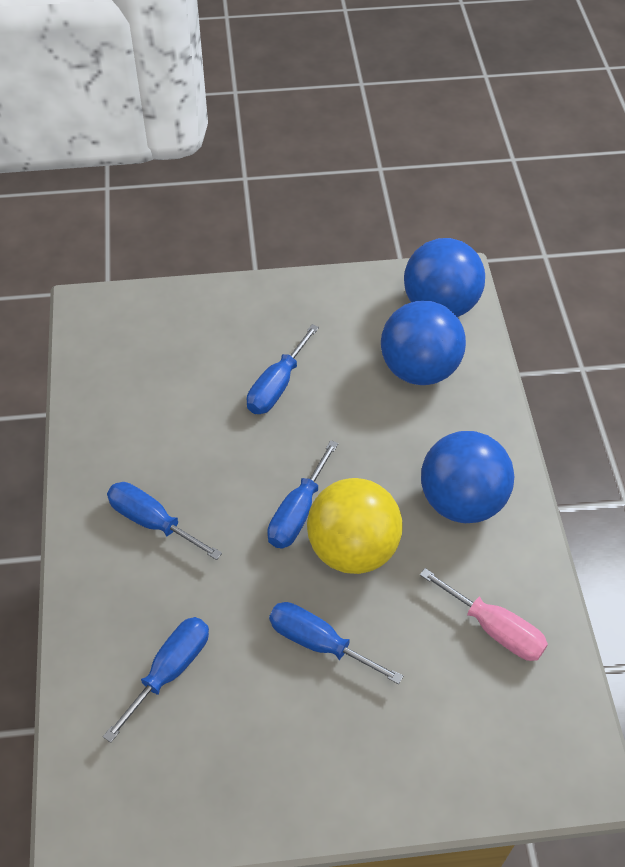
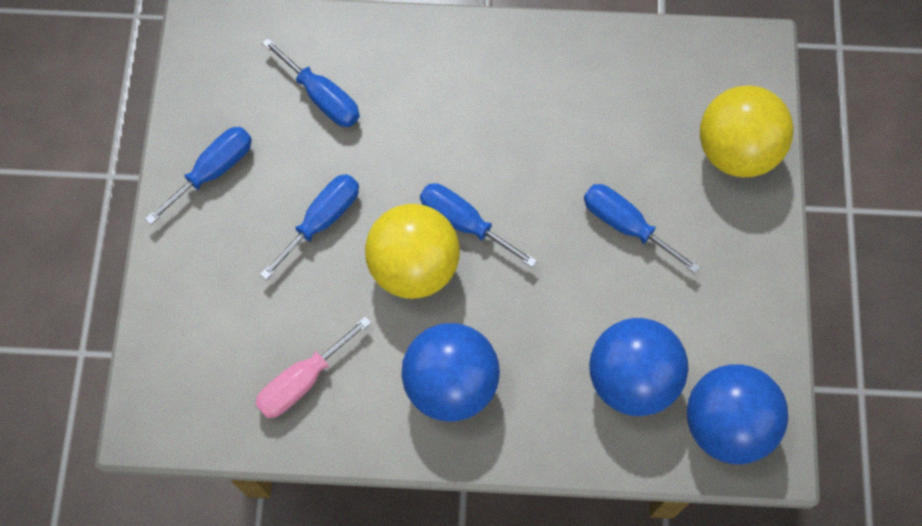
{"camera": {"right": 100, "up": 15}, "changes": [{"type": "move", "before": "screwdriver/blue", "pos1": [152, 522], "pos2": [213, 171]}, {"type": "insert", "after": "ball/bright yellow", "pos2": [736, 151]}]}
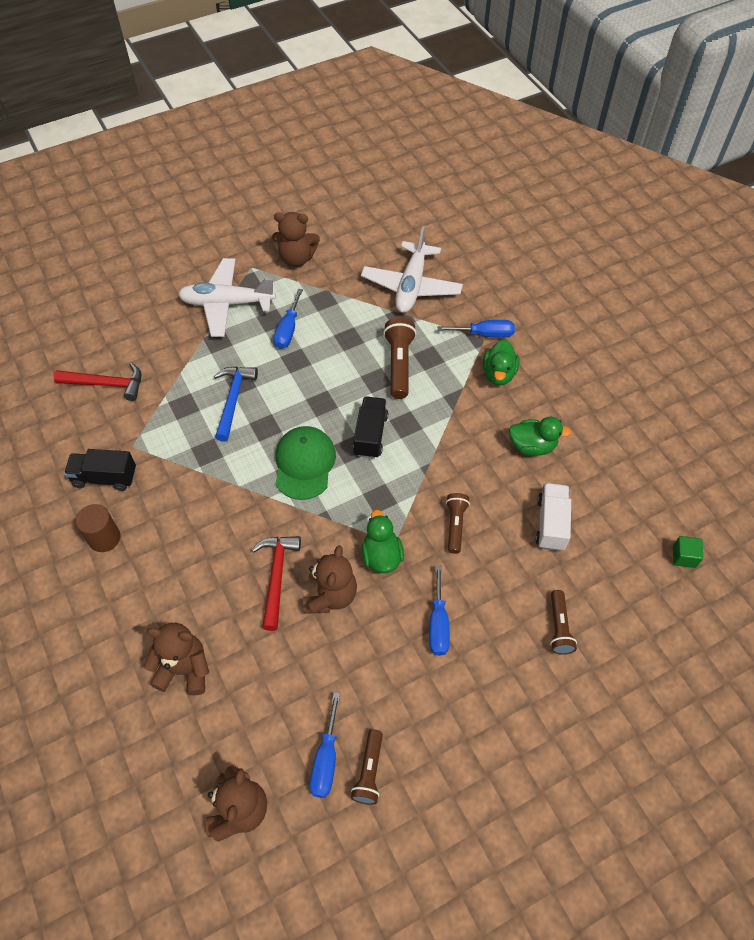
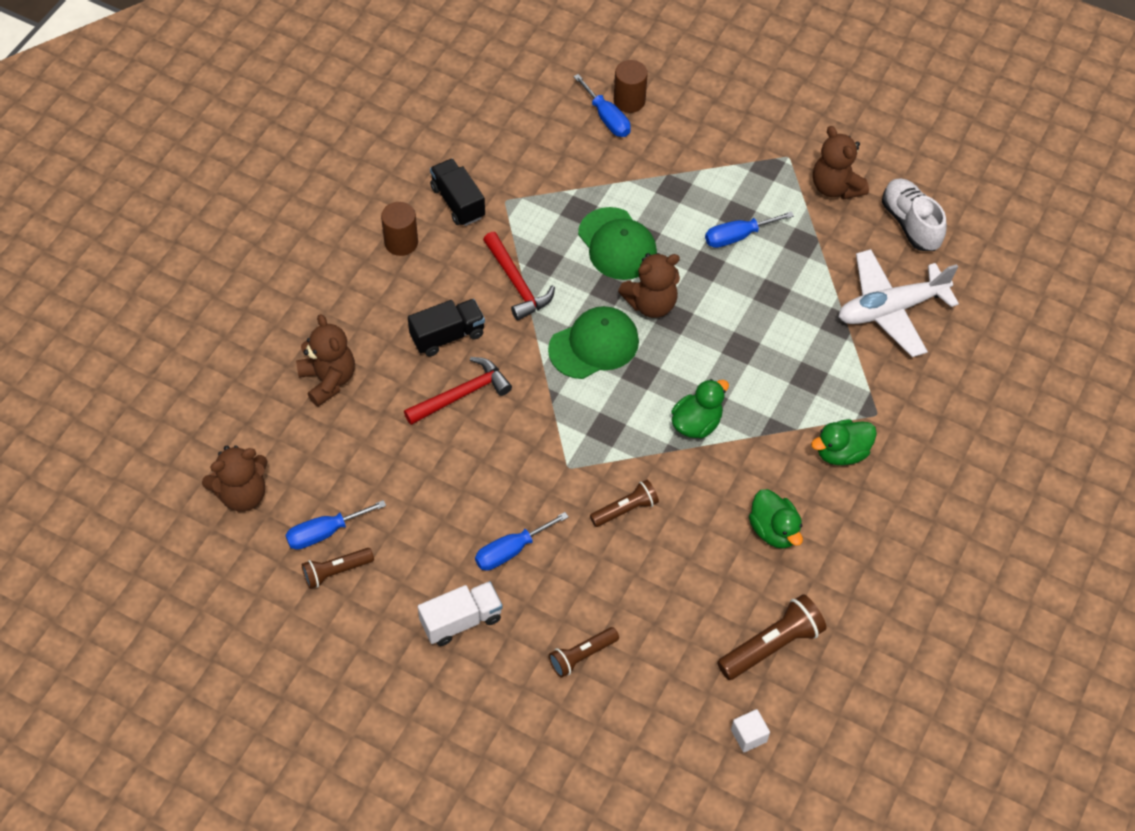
{"camera": {"right": 55, "up": 0}, "changes": [{"type": "move", "before": "claw hammer/red", "pos1": [106, 384], "pos2": [517, 283]}, {"type": "delete", "before": "plane/white", "pos1": [227, 304]}, {"type": "replace", "before": "claw hammer/blue", "after": "peaked cap/emerald", "pos1": [233, 400], "pos2": [617, 244]}, {"type": "move", "before": "teddy bear/dark brown", "pos1": [330, 595], "pos2": [651, 304]}, {"type": "move", "before": "toy truck/jet-black", "pos1": [370, 435], "pos2": [447, 336]}, {"type": "move", "before": "duck/emerald", "pos1": [381, 556], "pos2": [696, 423]}, {"type": "move", "before": "flashlight/dark brown", "pos1": [399, 364], "pos2": [772, 645]}, {"type": "move", "before": "screwdriver/blue", "pos1": [485, 334], "pos2": [607, 118]}, {"type": "move", "before": "toy truck/white", "pos1": [551, 524], "pos2": [461, 621]}, {"type": "recolor", "before": "solid cube/emerald", "after": "solid cube/white", "pos1": [684, 557], "pos2": [748, 736]}, {"type": "insert", "after": "cylinder/dark brown", "pos2": [629, 101]}, {"type": "insert", "after": "shoe/white", "pos2": [910, 223]}]}
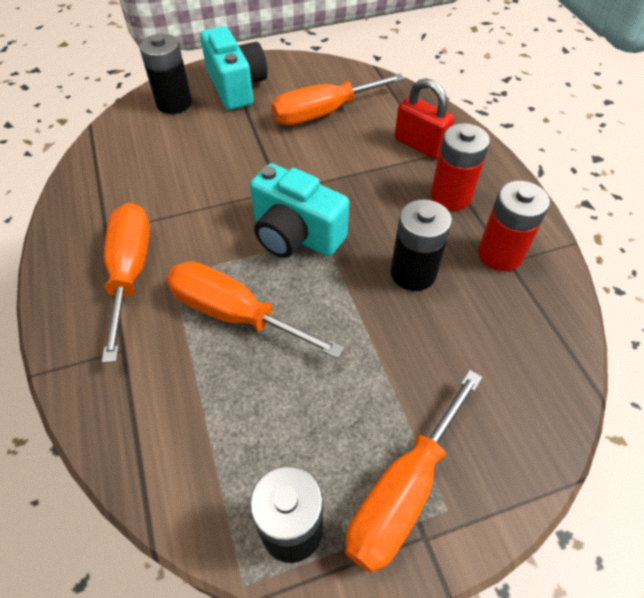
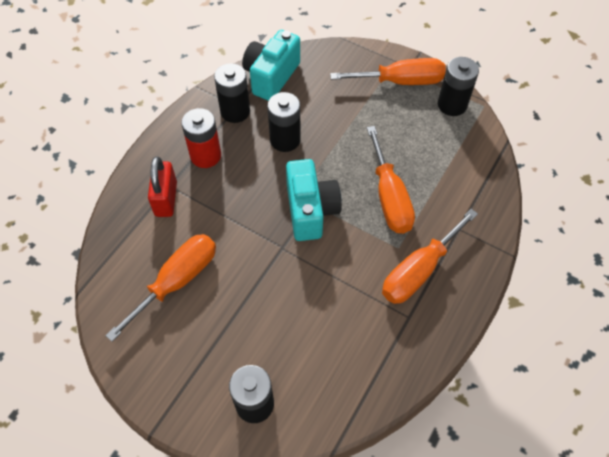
{"camera": {"right": -130, "up": 5}, "changes": [{"type": "move", "before": "camera/turquoise", "pos1": [236, 87], "pos2": [271, 76]}, {"type": "rotate", "before": "screwdriver/bright orange", "pos1": [323, 113], "pos2": [177, 281], "turn": -75}, {"type": "recolor", "before": "AA battery/red", "after": "AA battery/jet-black", "pos1": [500, 254], "pos2": [235, 111]}]}
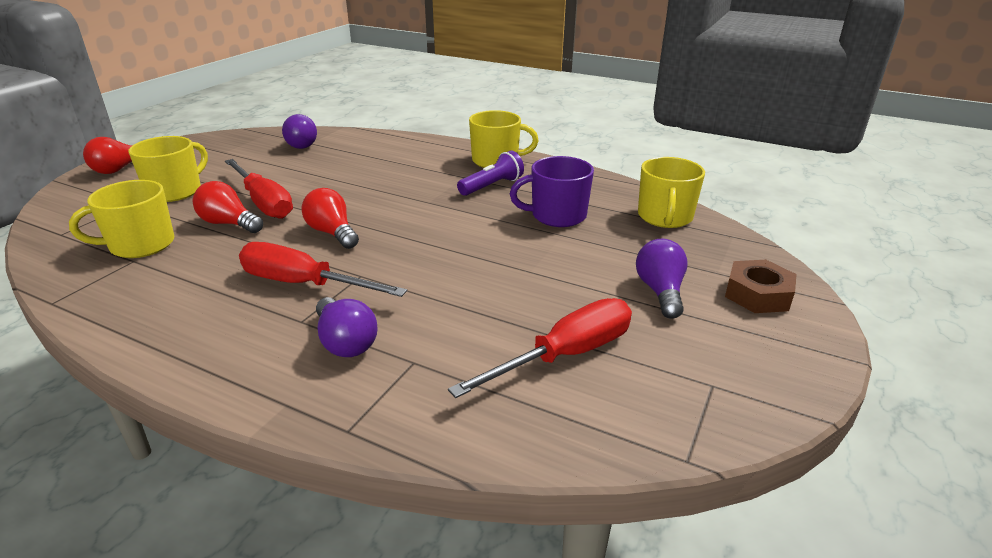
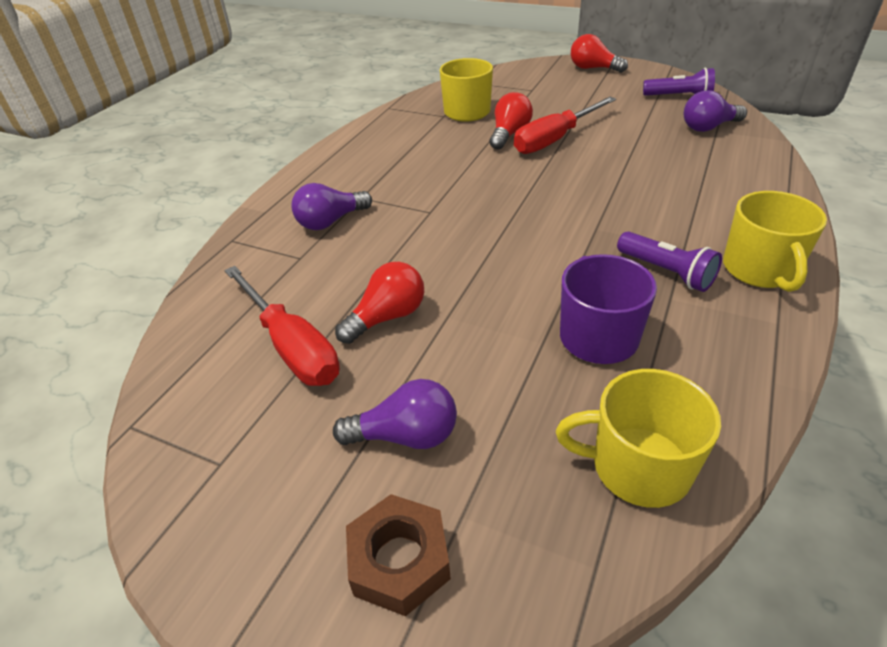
{"camera": {"right": 90, "up": 10}, "changes": [{"type": "delete", "before": "tea mug/bright yellow", "pos1": [175, 191]}, {"type": "delete", "before": "screwdriver/red", "pos1": [304, 284]}, {"type": "move", "before": "lightbulb/red", "pos1": [332, 233], "pos2": [387, 317]}, {"type": "insert", "after": "flashlight/purple", "pos2": [679, 97]}]}
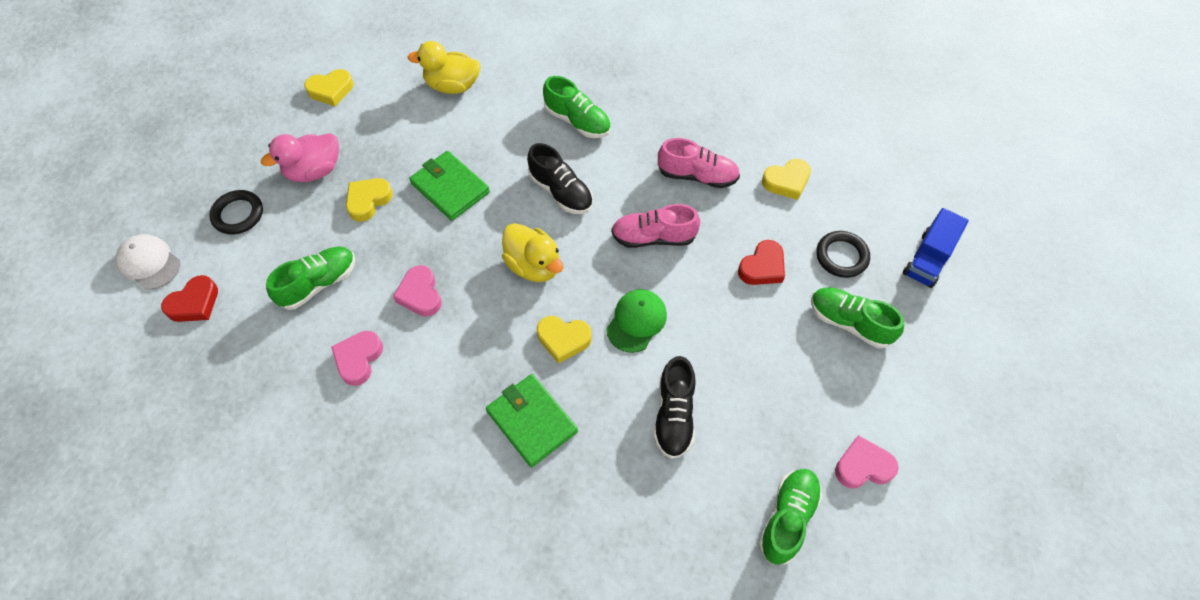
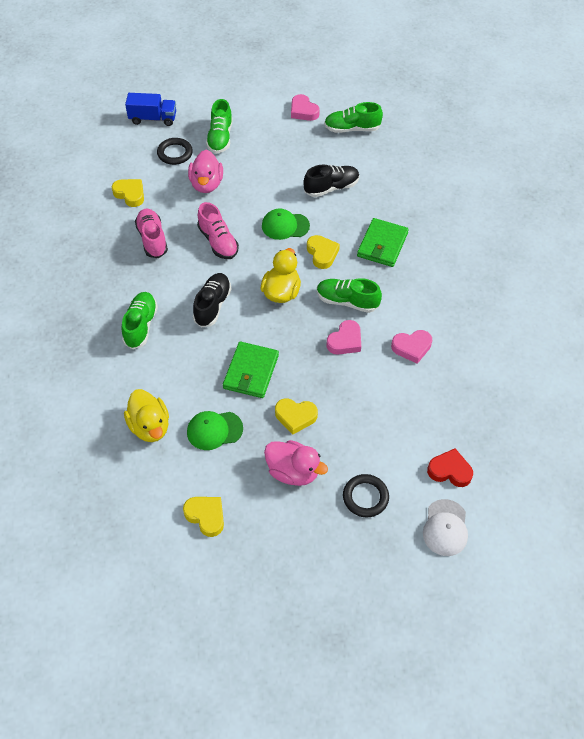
{"camera": {"right": -120, "up": -5}, "changes": [{"type": "move", "before": "shoe/emerald", "pos1": [318, 283], "pos2": [347, 301]}, {"type": "replace", "before": "heart/red", "after": "duck/pink", "pos1": [762, 267], "pos2": [206, 184]}, {"type": "insert", "after": "peaked cap/emerald", "pos2": [214, 430]}]}
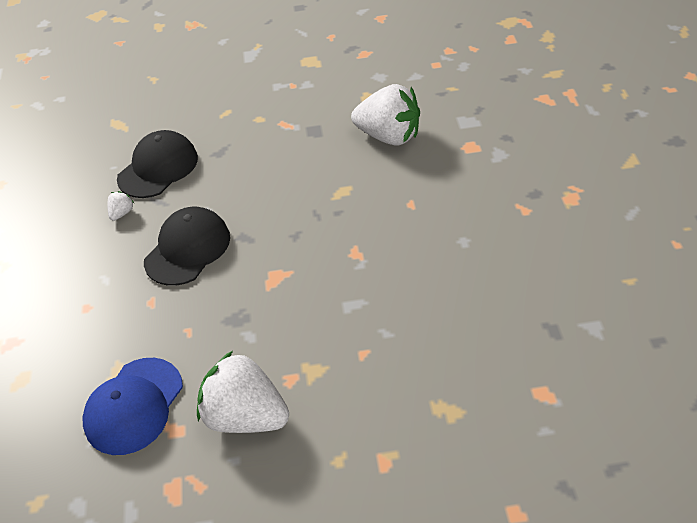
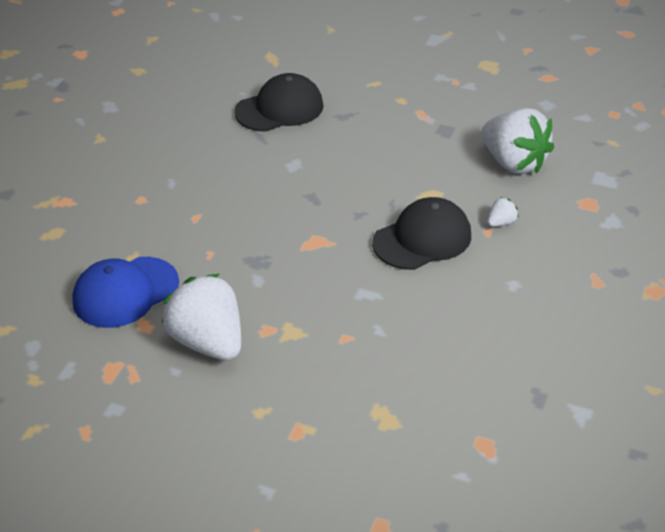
{"camera": {"right": 25, "up": -5}, "changes": [{"type": "move", "before": "toy strawberry/white", "pos1": [122, 213], "pos2": [501, 223]}, {"type": "move", "before": "peaked cap/jet-black", "pos1": [187, 249], "pos2": [422, 239]}]}
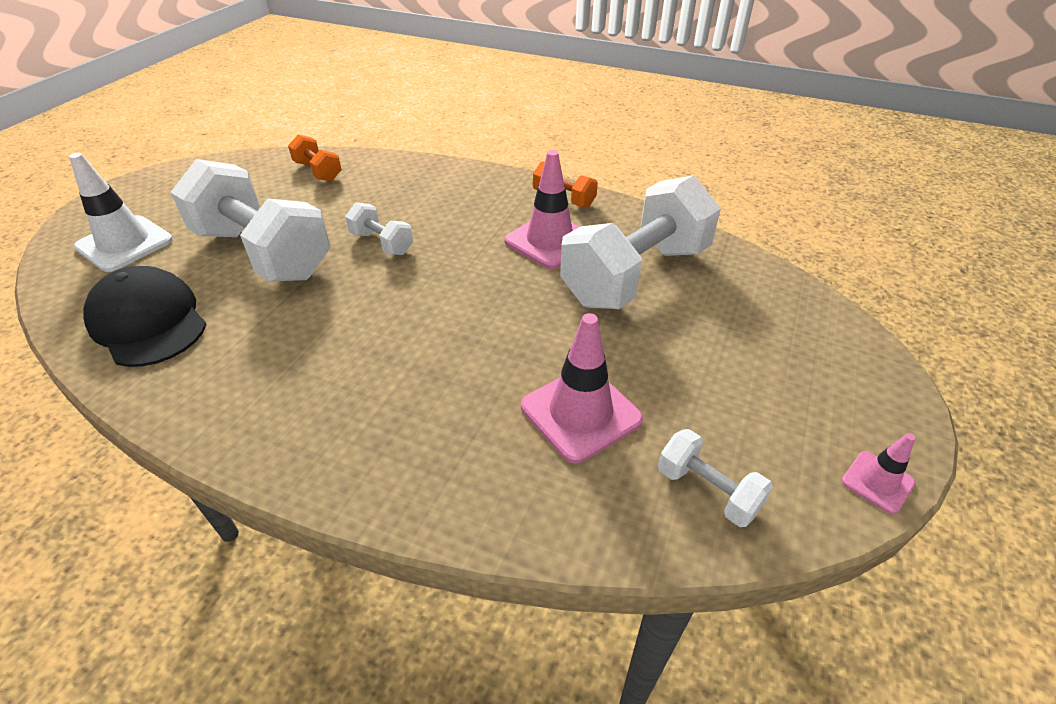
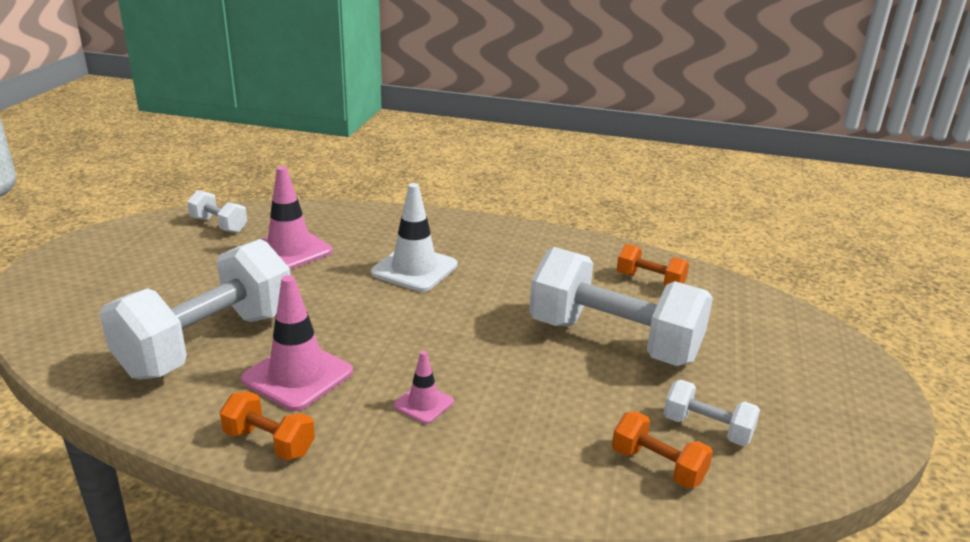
{"camera": {"right": 170, "up": -15}, "changes": [{"type": "move", "before": "traffic cone/white", "pos1": [124, 244], "pos2": [414, 269]}, {"type": "replace", "before": "peaked cap/jet-black", "after": "free weight/bright orange", "pos1": [148, 322], "pos2": [650, 281]}, {"type": "move", "before": "free weight/white", "pos1": [382, 243], "pos2": [707, 429]}, {"type": "move", "before": "traffic cone/pink", "pos1": [877, 482], "pos2": [423, 404]}]}
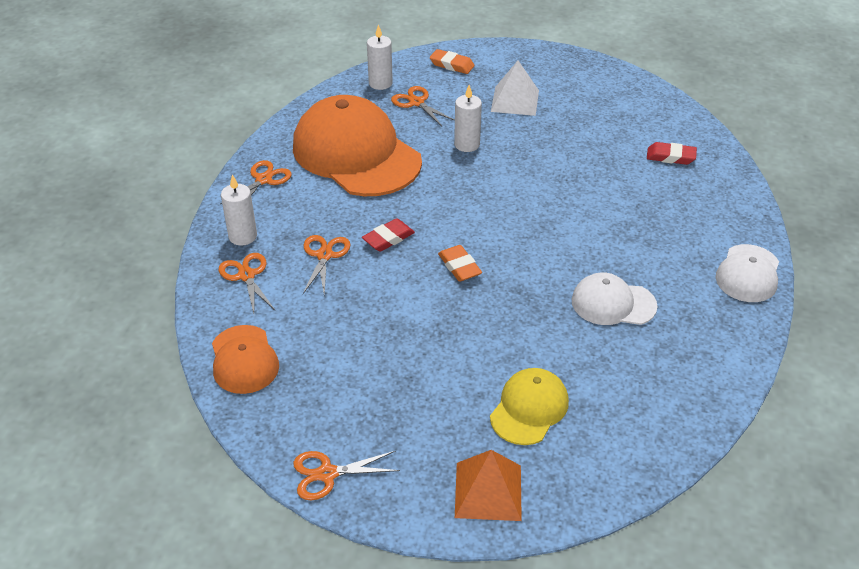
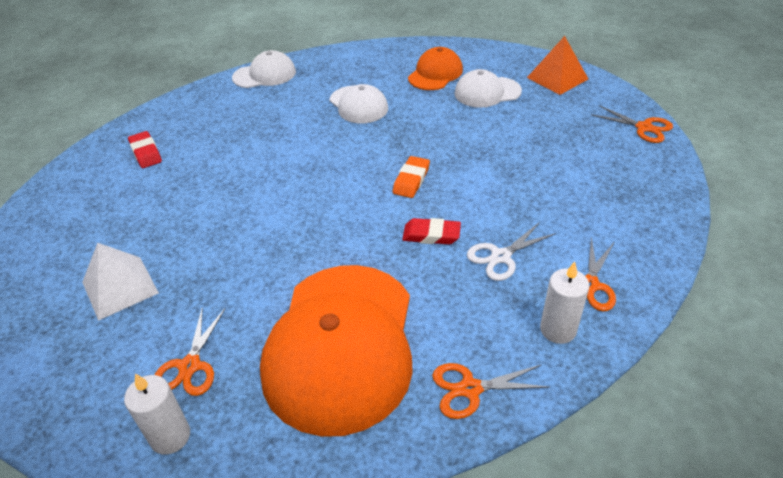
{"camera": {"right": -130, "up": 0}, "changes": [{"type": "move", "before": "peaked cap/bright orange", "pos1": [244, 360], "pos2": [435, 74]}, {"type": "recolor", "before": "shears/bright orange", "after": "shears/white", "pos1": [324, 255], "pos2": [501, 256]}, {"type": "delete", "before": "gum eraser/bright orange", "pos1": [452, 65]}, {"type": "delete", "before": "wax candle/white", "pos1": [467, 144]}, {"type": "recolor", "before": "peaked cap/bright yellow", "after": "peaked cap/white", "pos1": [529, 408], "pos2": [487, 92]}]}
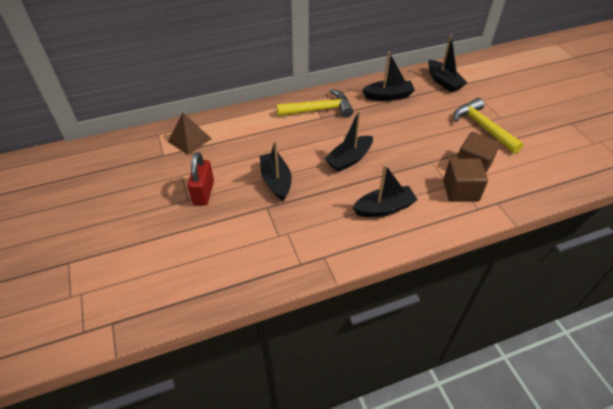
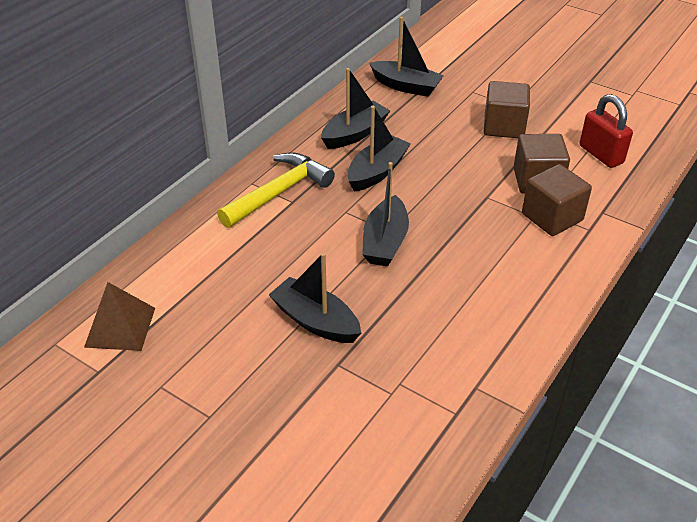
{"camera": {"right": -35, "up": -5}, "changes": [{"type": "move", "before": "padlock/red", "pos1": [203, 193], "pos2": [601, 154]}, {"type": "move", "before": "toy boat/jet-black", "pos1": [384, 208], "pos2": [377, 172]}, {"type": "replace", "before": "claw hammer/bright yellow", "after": "solid cube/dark brown", "pos1": [482, 127], "pos2": [504, 126]}]}
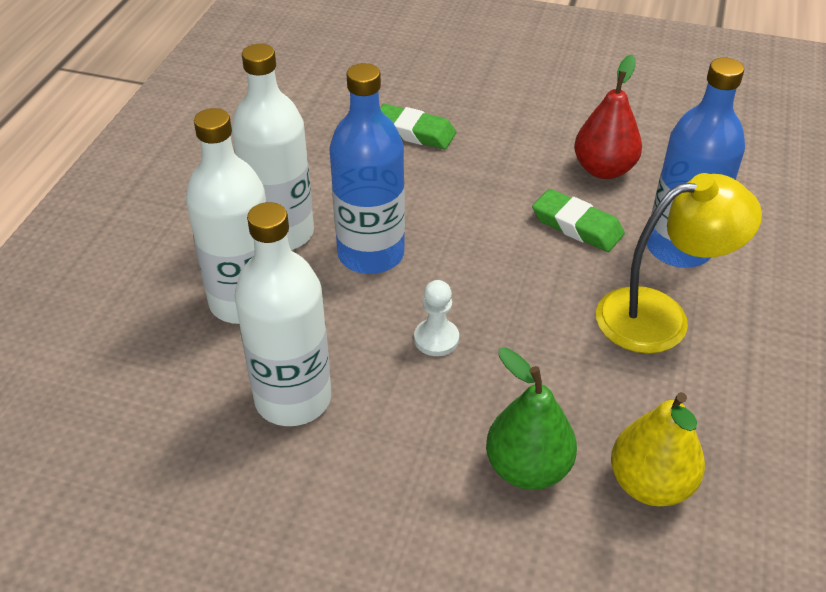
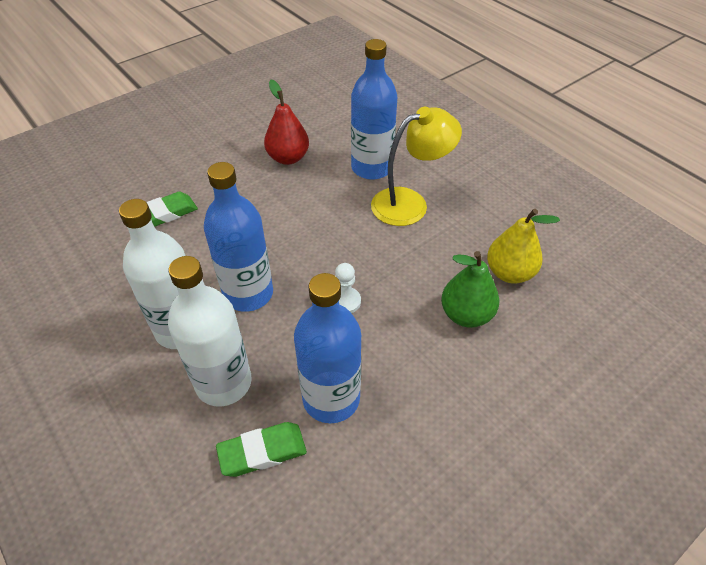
{"camera": {"right": -55, "up": 5}, "changes": [{"type": "recolor", "before": "bottle/white", "after": "bottle/blue", "pos1": [293, 399], "pos2": [331, 398]}, {"type": "move", "before": "gum eraser/emerald", "pos1": [577, 226], "pos2": [262, 452]}, {"type": "rotate", "before": "lamp/bright yellow", "pos1": [660, 316], "pos2": [410, 203], "turn": 45}]}
